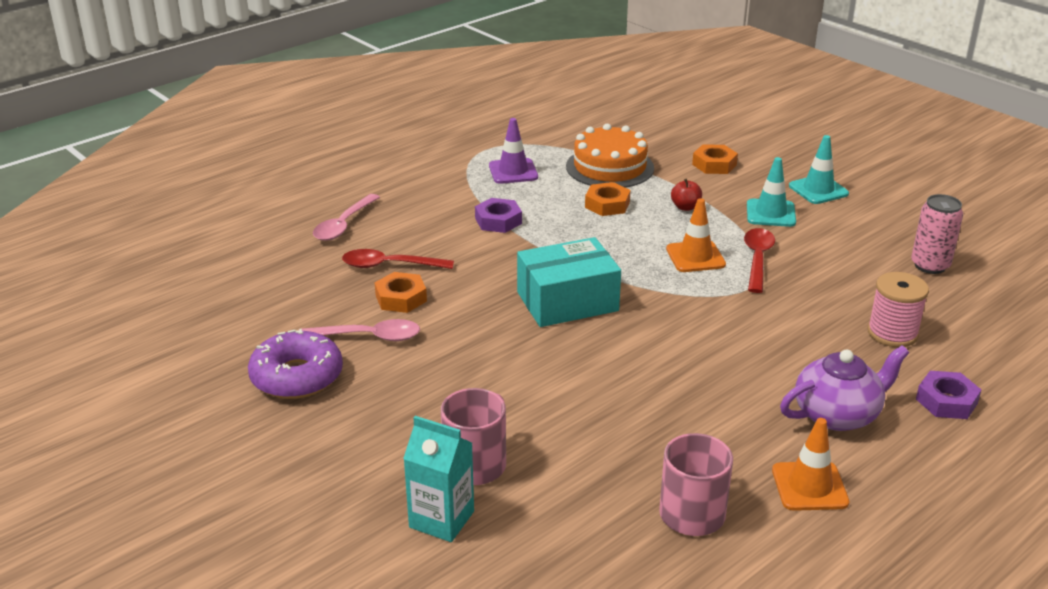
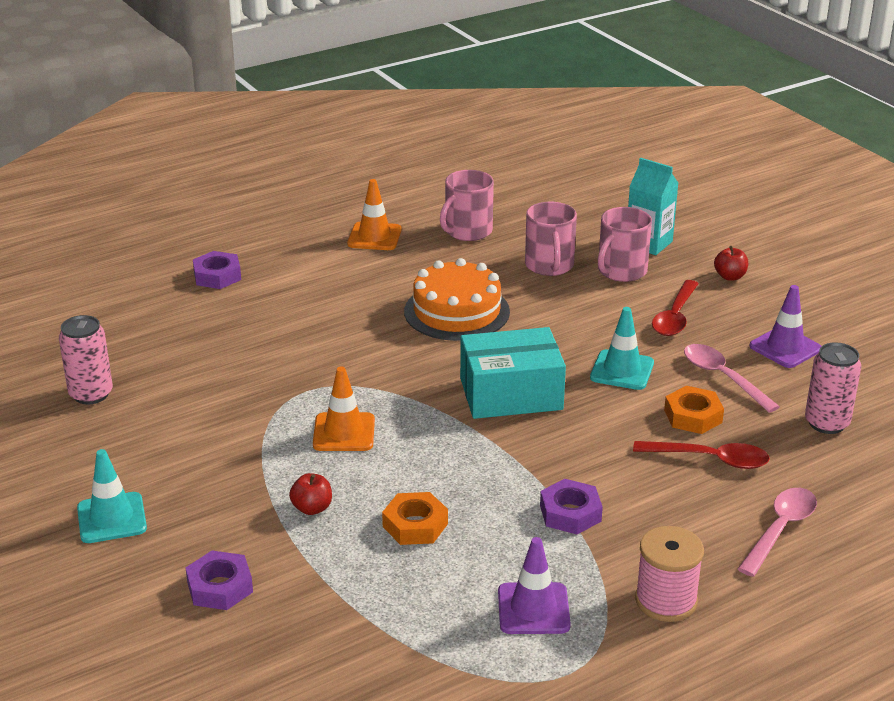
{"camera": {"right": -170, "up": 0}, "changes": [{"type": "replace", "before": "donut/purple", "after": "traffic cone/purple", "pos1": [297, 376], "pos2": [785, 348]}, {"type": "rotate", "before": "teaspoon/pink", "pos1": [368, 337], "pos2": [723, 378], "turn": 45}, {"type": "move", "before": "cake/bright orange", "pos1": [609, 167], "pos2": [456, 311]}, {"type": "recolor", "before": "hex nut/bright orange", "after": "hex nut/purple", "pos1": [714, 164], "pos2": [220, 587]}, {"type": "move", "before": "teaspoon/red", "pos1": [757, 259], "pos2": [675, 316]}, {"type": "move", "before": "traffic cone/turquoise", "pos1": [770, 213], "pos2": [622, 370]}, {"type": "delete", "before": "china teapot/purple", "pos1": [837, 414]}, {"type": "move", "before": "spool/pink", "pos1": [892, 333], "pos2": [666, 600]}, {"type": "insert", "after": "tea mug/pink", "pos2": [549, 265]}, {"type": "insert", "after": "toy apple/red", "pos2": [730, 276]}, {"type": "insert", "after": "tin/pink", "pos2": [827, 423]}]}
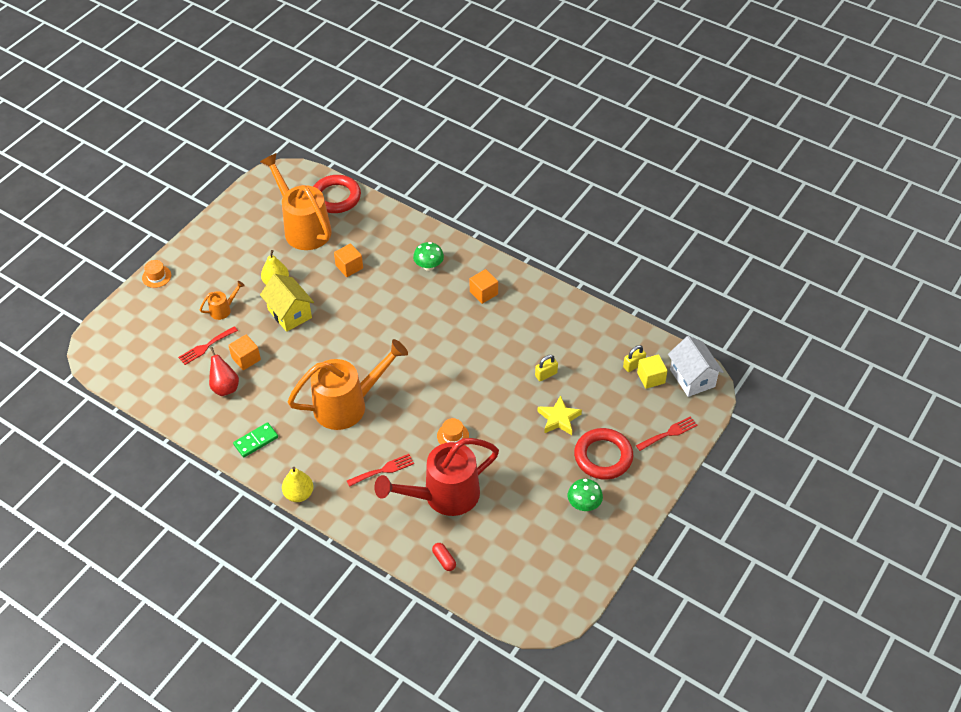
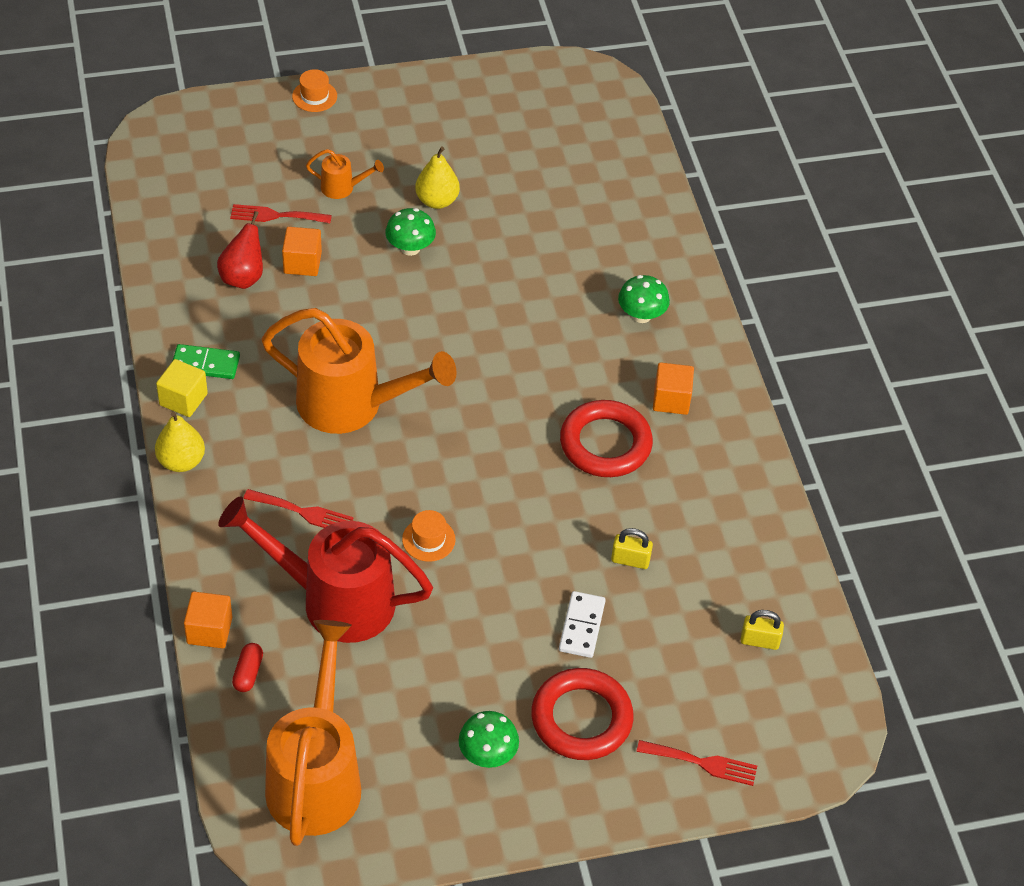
{"camera": {"right": 40, "up": 0}, "changes": [{"type": "move", "before": "sprinkling can/bright orange", "pos1": [303, 228], "pos2": [316, 777]}, {"type": "replace", "before": "house/bright yellow", "after": "fungus/emerald", "pos1": [290, 313], "pos2": [410, 248]}, {"type": "move", "before": "ring/red", "pos1": [336, 197], "pos2": [605, 444]}, {"type": "move", "before": "solid cube/bright orange", "pos1": [349, 267], "pos2": [209, 630]}, {"type": "replace", "before": "star/bright yellow", "after": "domino piece/white", "pos1": [559, 418], "pos2": [581, 626]}, {"type": "move", "before": "solid cube/bright yellow", "pos1": [651, 378], "pos2": [183, 399]}, {"type": "delete", "before": "house/white", "pos1": [692, 378]}]}
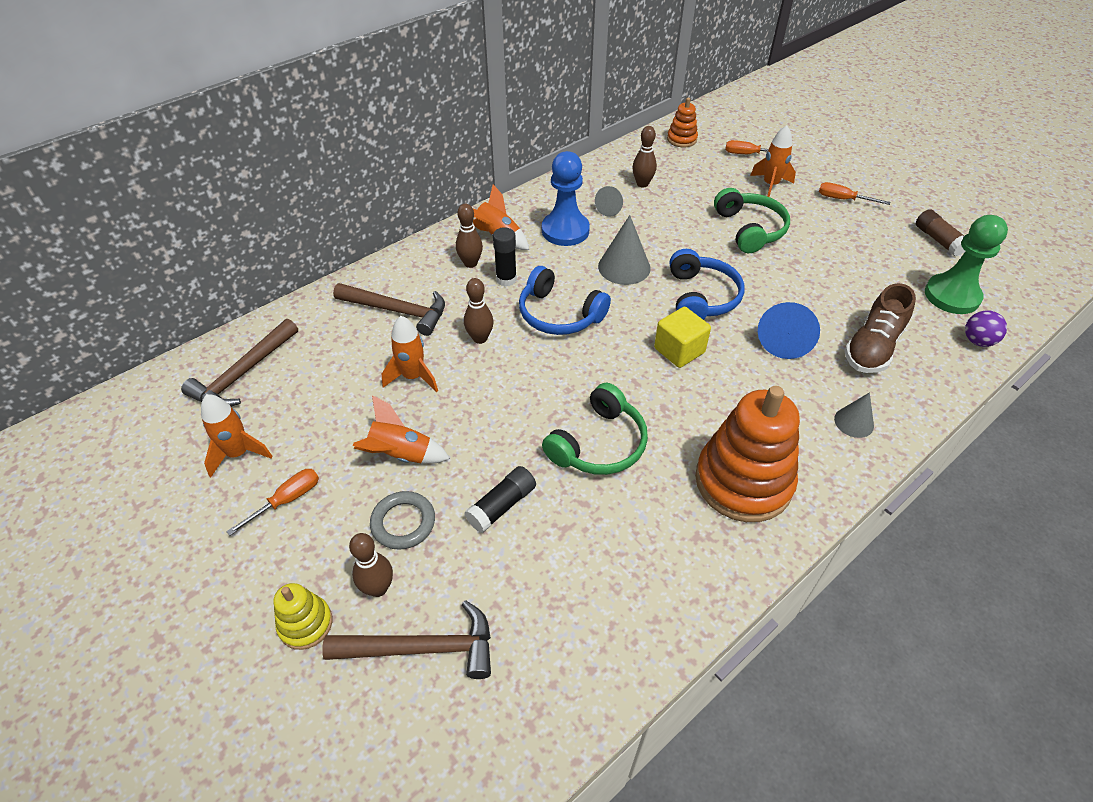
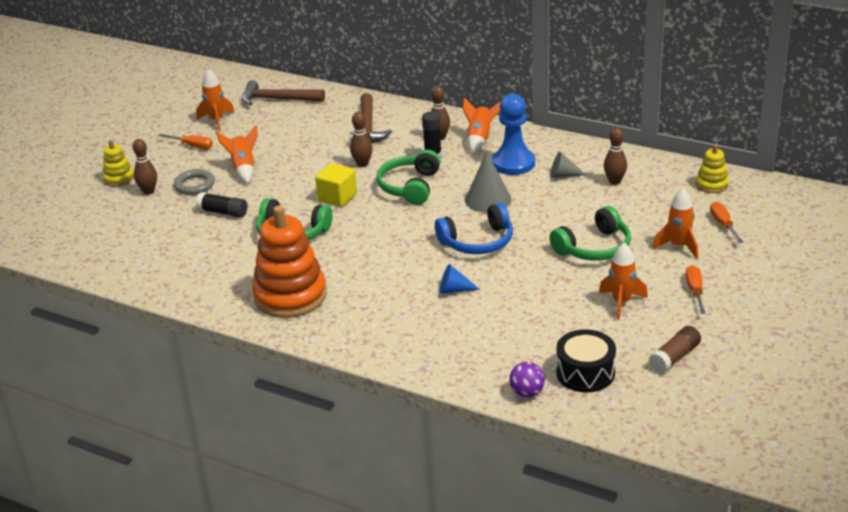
{"camera": {"right": 70, "up": -15}, "changes": [{"type": "delete", "before": "claw hammer/dark brown", "pos1": [422, 648]}, {"type": "move", "before": "spaceship/bright orange", "pos1": [413, 377], "pos2": [621, 302]}, {"type": "recolor", "before": "headphones/blue", "after": "headphones/emerald", "pos1": [559, 314], "pos2": [410, 186]}, {"type": "move", "before": "solid cube/bright yellow", "pos1": [679, 350], "pos2": [337, 197]}, {"type": "recolor", "before": "stacking rings/bright orange", "after": "stacking rings/bright yellow", "pos1": [681, 139], "pos2": [711, 185]}, {"type": "resize", "before": "cone/blue", "pos1": [784, 339], "pos2": [454, 290], "scale": 0.61}, {"type": "delete", "before": "cone/ash-grey", "pos1": [854, 422]}, {"type": "delete", "before": "shoe/dark brown", "pos1": [872, 348]}, {"type": "replace", "before": "chess pawn/emerald", "after": "toy drum/jet-black", "pos1": [952, 296], "pos2": [585, 373]}]}
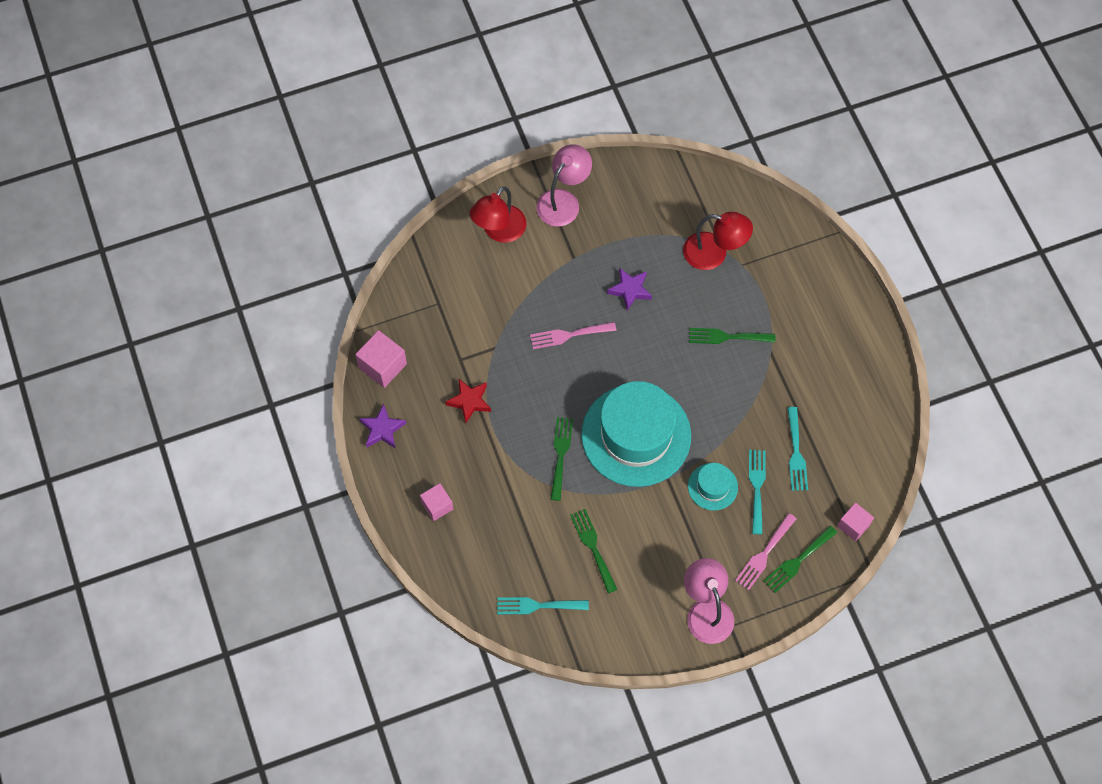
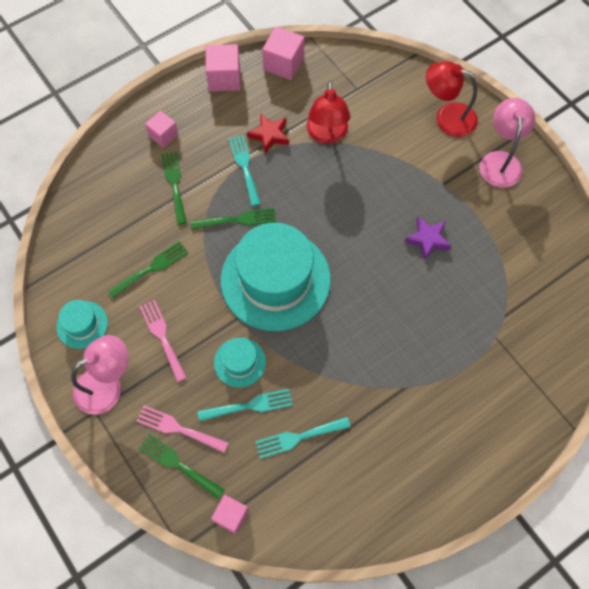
{"camera": {"right": 75, "up": 0}, "changes": [{"type": "replace", "before": "star/purple", "after": "solid cube/pink", "pos1": [382, 429], "pos2": [224, 78]}, {"type": "move", "before": "dinner fork/turquoise", "pos1": [537, 605], "pos2": [244, 167]}, {"type": "move", "before": "dinner fork/pink", "pos1": [568, 335], "pos2": [162, 337]}, {"type": "rotate", "before": "lamp/pink", "pos1": [563, 201], "pos2": [500, 161], "turn": -105}, {"type": "move", "before": "lamp/red", "pos1": [714, 253], "pos2": [327, 135]}, {"type": "move", "before": "dinner fork/emerald", "pos1": [727, 337], "pos2": [174, 184]}, {"type": "insert", "after": "hat/turquoise", "pos2": [82, 324]}]}
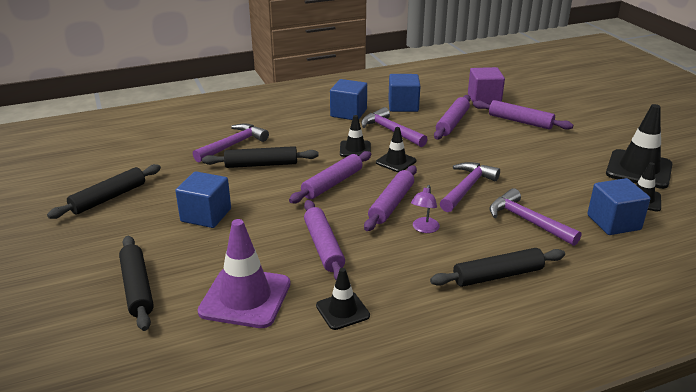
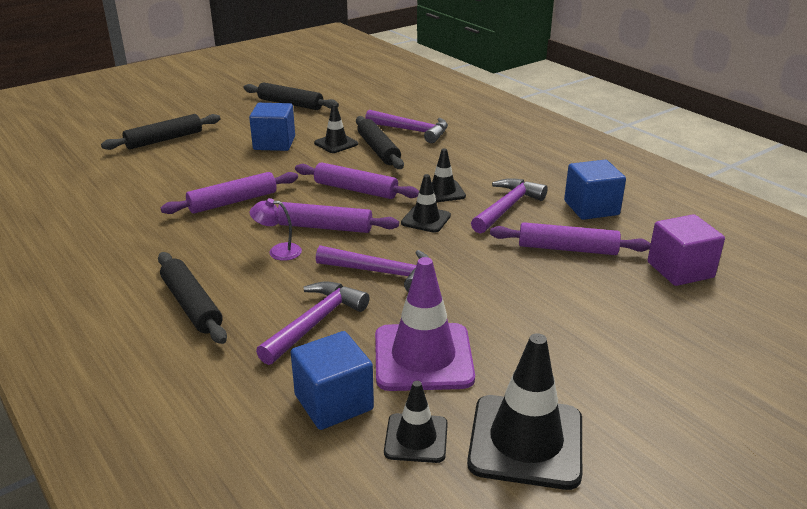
{"camera": {"right": 75, "up": 0}, "changes": [{"type": "move", "before": "traffic cone/purple", "pos1": [245, 298], "pos2": [423, 357]}, {"type": "move", "before": "traffic cone/jet-black", "pos1": [342, 311], "pos2": [336, 143]}, {"type": "delete", "before": "solid cube/blue", "pos1": [348, 113]}, {"type": "delete", "before": "rolling pin/purple", "pos1": [520, 121]}]}
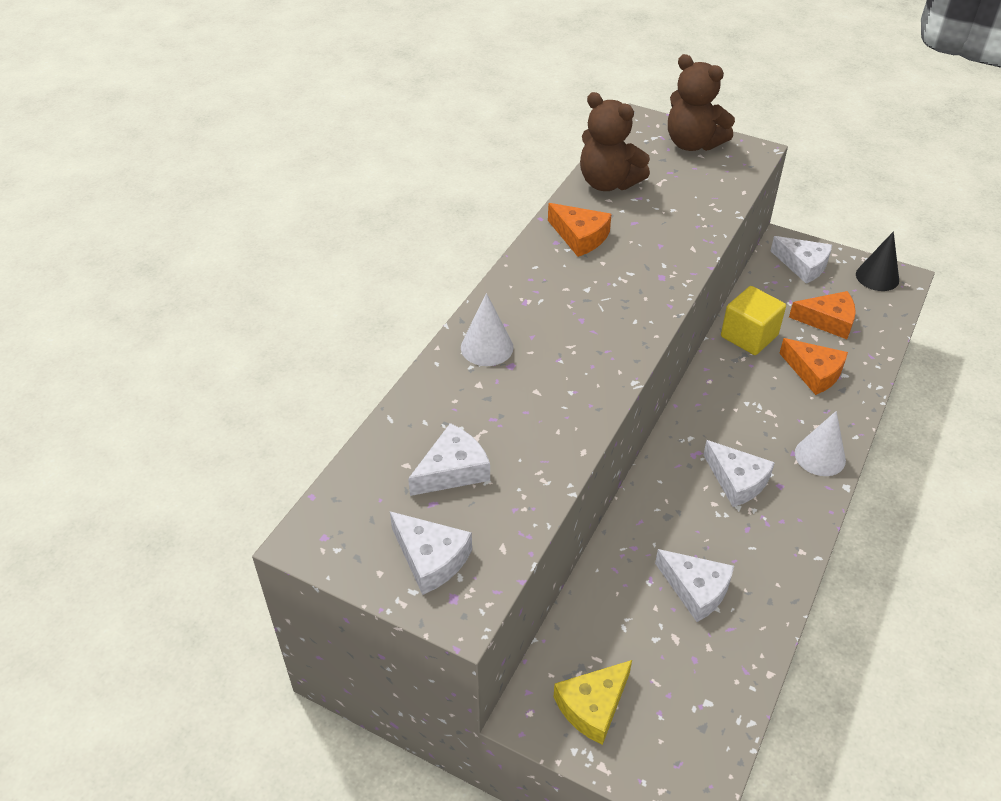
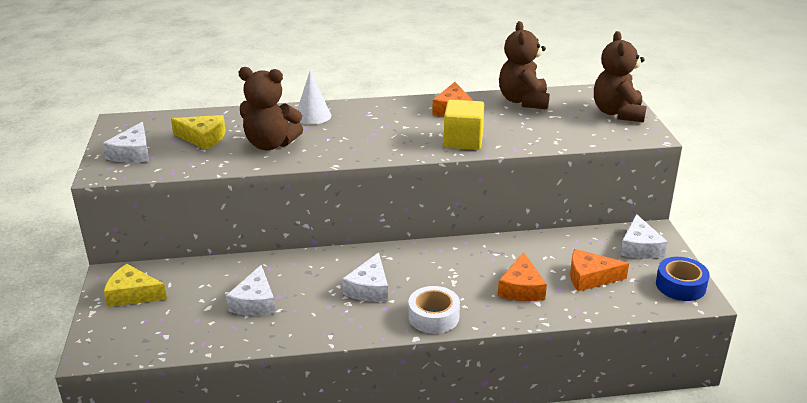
{"camera": {"right": 55, "up": -15}, "changes": [{"type": "recolor", "before": "cheese/white", "after": "cheese/bright yellow", "pos1": [453, 470], "pos2": [203, 138]}, {"type": "move", "before": "solid cube/bright yellow", "pos1": [749, 336], "pos2": [463, 141]}, {"type": "rotate", "before": "cheese/bright orange", "pos1": [828, 321], "pos2": [590, 277], "turn": 120}, {"type": "replace", "before": "cone/white", "after": "tape/white", "pos1": [820, 456], "pos2": [433, 316]}, {"type": "replace", "before": "cone/jet-black", "after": "tape/blue", "pos1": [877, 277], "pos2": [680, 285]}, {"type": "insert", "after": "teddy bear/dark brown", "pos2": [270, 144]}]}
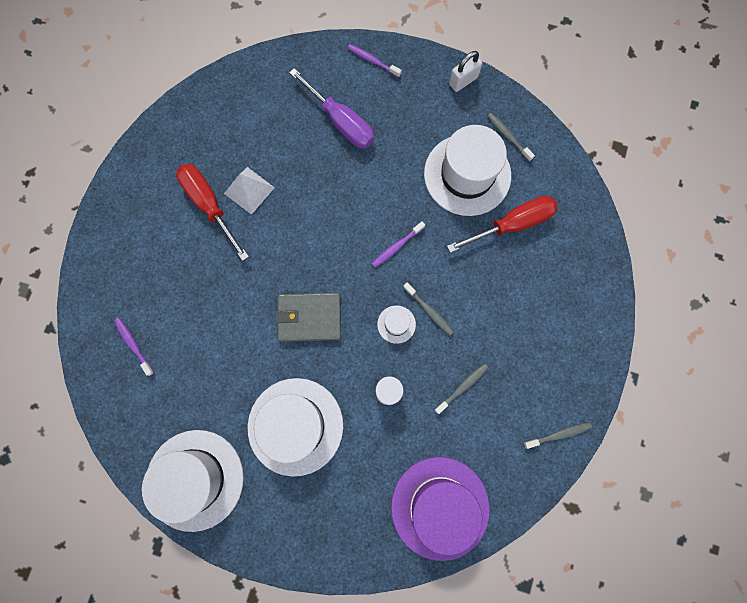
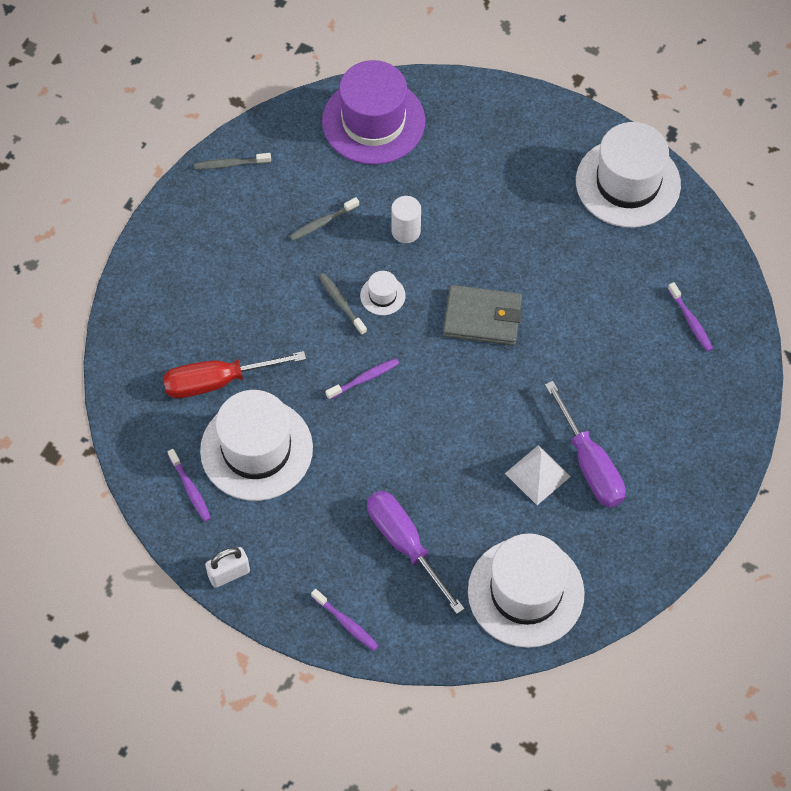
{"camera": {"right": -170, "up": -15}, "changes": [{"type": "recolor", "before": "screwdriver/red", "after": "screwdriver/purple", "pos1": [210, 206], "pos2": [589, 463]}, {"type": "move", "before": "hat/white", "pos1": [295, 426], "pos2": [525, 592]}, {"type": "recolor", "before": "tooth brush/ash-grey", "after": "tooth brush/purple", "pos1": [508, 136], "pos2": [190, 489]}]}
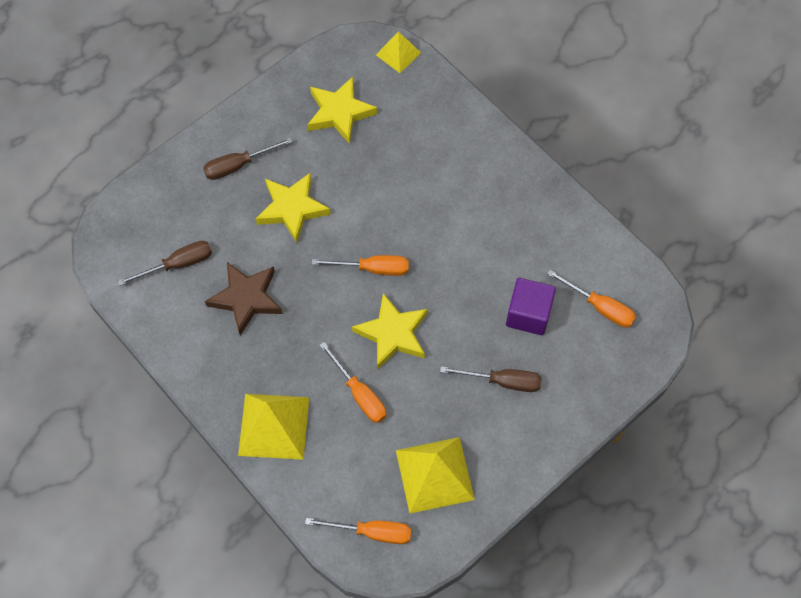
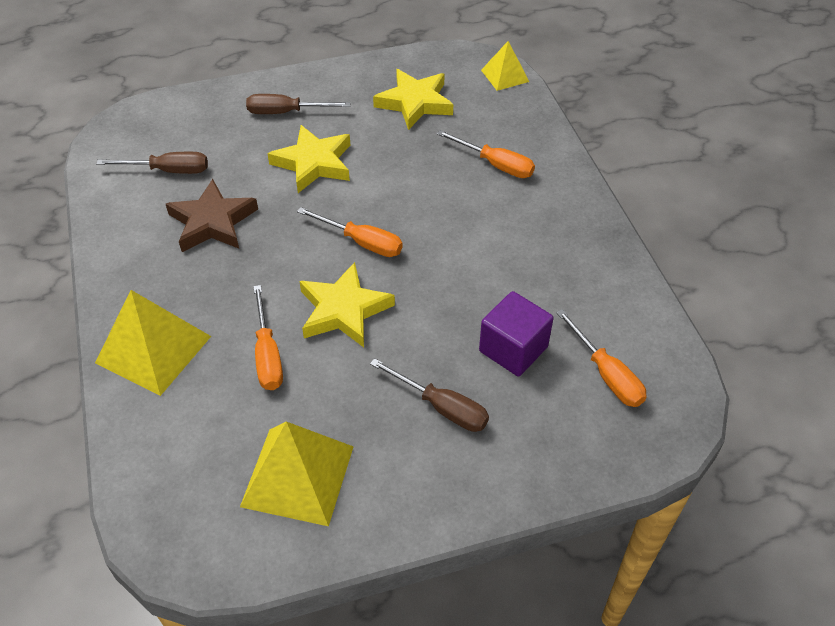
{"camera": {"right": 25, "up": -15}, "changes": [{"type": "move", "before": "screwdriver/bright orange", "pos1": [372, 532], "pos2": [495, 165]}]}
